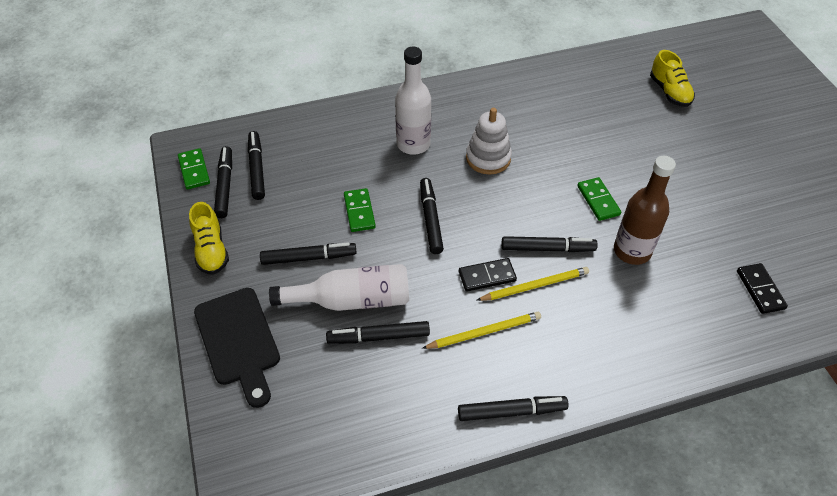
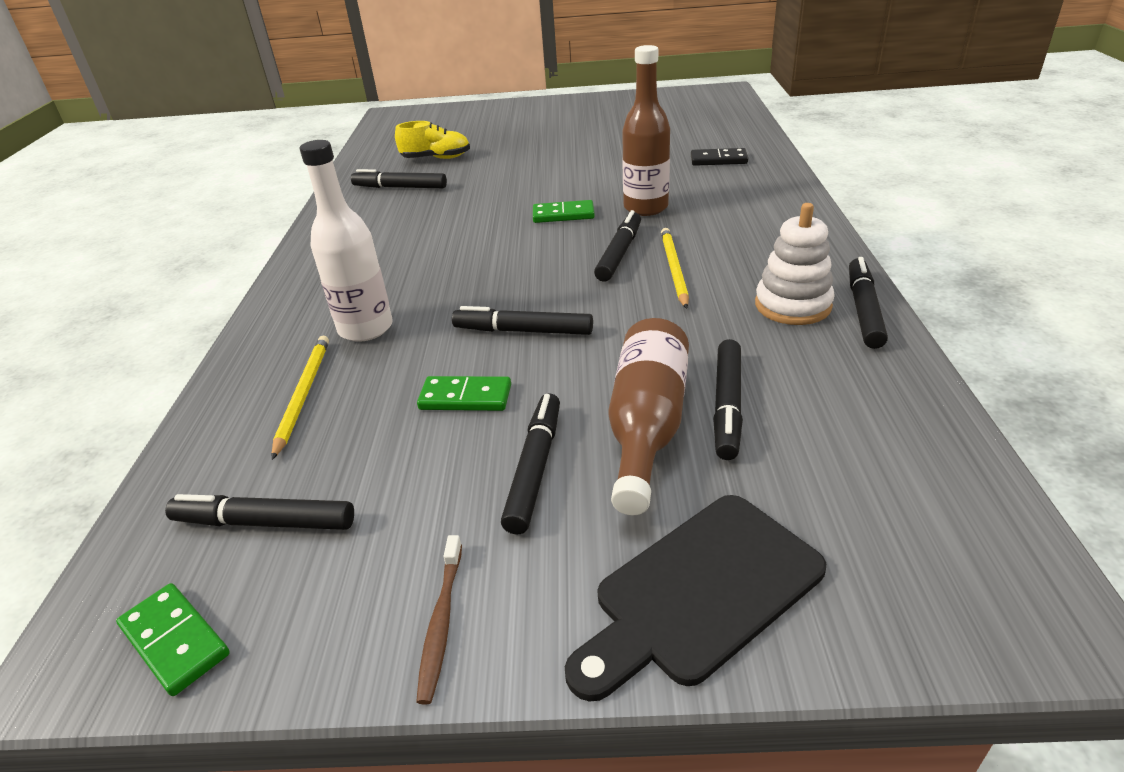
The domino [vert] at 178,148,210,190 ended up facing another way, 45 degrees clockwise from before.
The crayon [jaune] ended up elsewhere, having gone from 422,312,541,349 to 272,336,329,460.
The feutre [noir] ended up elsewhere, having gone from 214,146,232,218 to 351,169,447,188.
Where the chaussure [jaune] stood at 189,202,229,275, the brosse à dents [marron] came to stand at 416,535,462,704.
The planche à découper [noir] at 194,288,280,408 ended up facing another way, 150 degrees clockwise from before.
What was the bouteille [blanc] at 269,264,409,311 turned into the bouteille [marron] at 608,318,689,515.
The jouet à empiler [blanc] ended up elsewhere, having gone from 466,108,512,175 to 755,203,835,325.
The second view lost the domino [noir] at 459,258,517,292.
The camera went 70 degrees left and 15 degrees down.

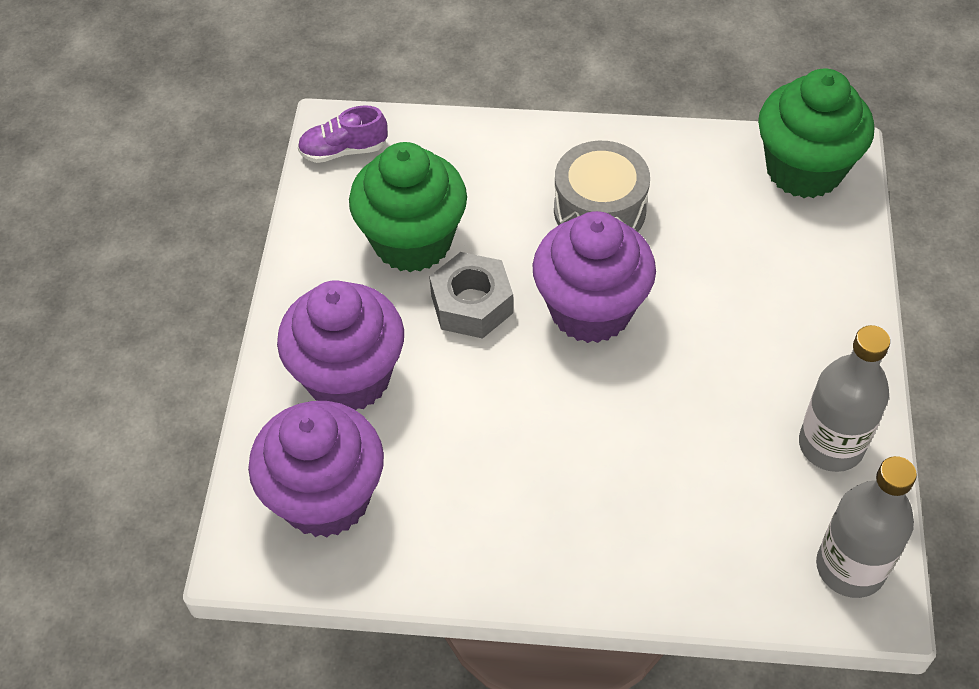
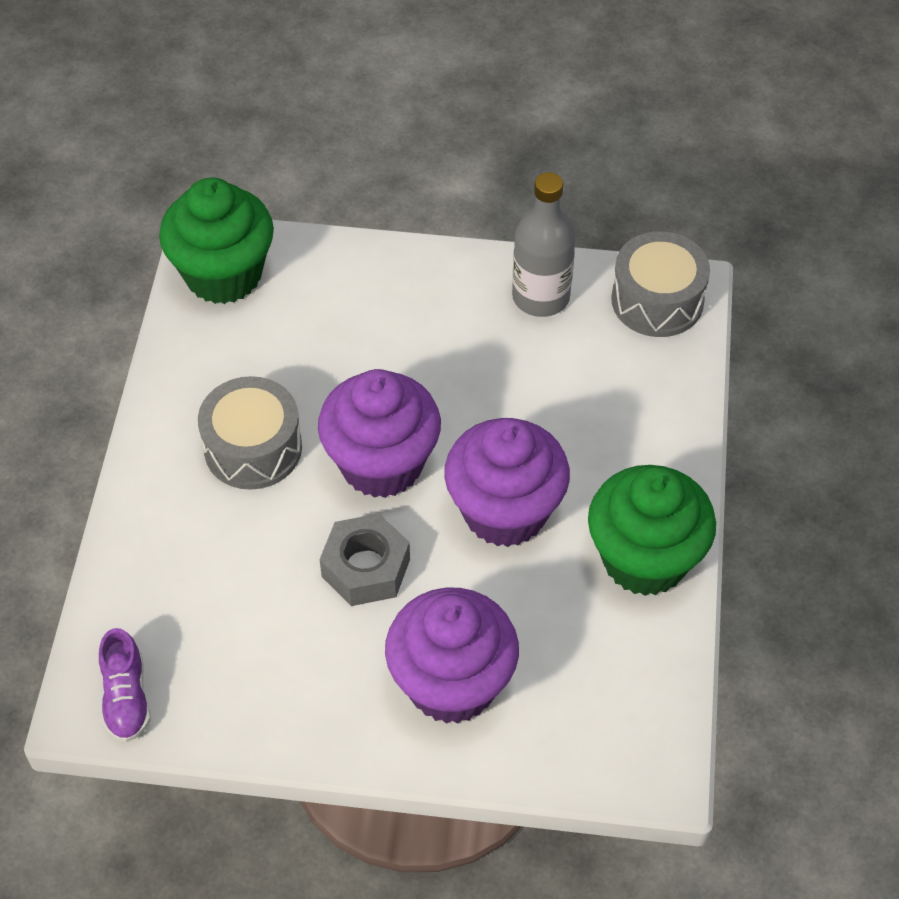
The muffin [violet] ended up elsewhere, having gone from 248,401,384,538 to 444,418,570,547.
The muffin [vert] ended up elsewhere, having gone from 349,142,467,272 to 588,465,716,596.
Where the bouteille [gris] stood at 816,456,917,598, the tambour [gris] came to stand at 611,231,710,337.
The camera went 90 degrees left and 0 degrees up.

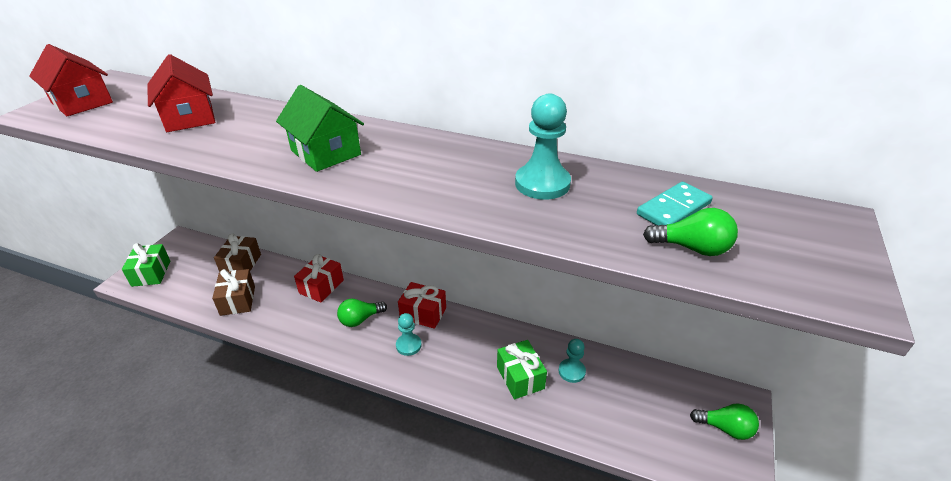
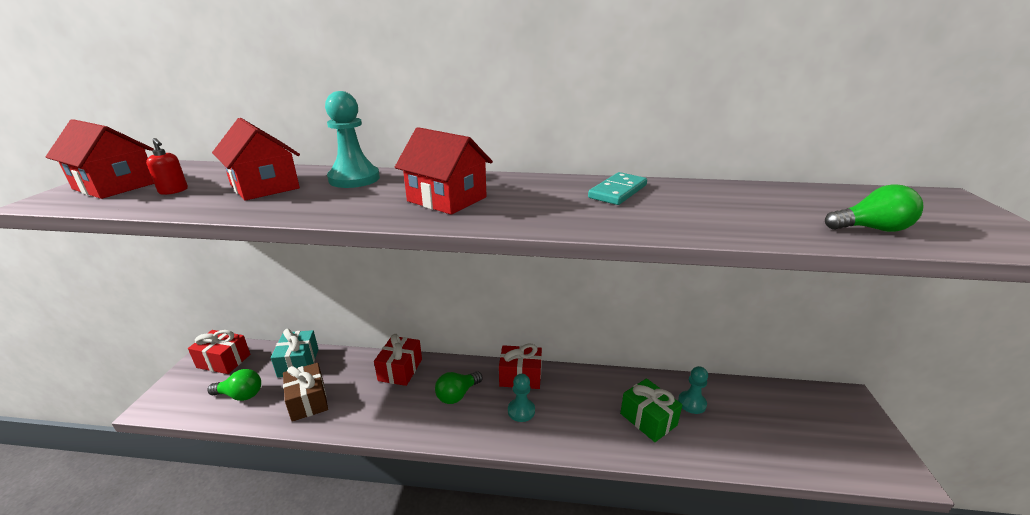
The second view gained the distributeur de savon [rouge] at 146,138,188,195.
The second view gained the cadeau [rouge] at 188,330,250,374.
The ampoule [vert] ended up elsewhere, having gone from 690,403,759,440 to 207,369,261,401.
What was the cadeau [marron] at 214,234,261,272 turned into the cadeau [turquoise] at 271,329,319,378.
The pion [turquoise] ended up elsewhere, having gone from 515,94,571,200 to 325,91,380,188.
What was the maison [vert] at 276,85,364,172 turned into the maison [rouge] at 395,127,493,215.
The domino [turquoise] ended up elsewhere, having gone from 637,182,713,226 to 588,172,647,205.
The second view lost the cadeau [vert] at 122,243,170,287.
The camera went 15 degrees left and 10 degrees down.

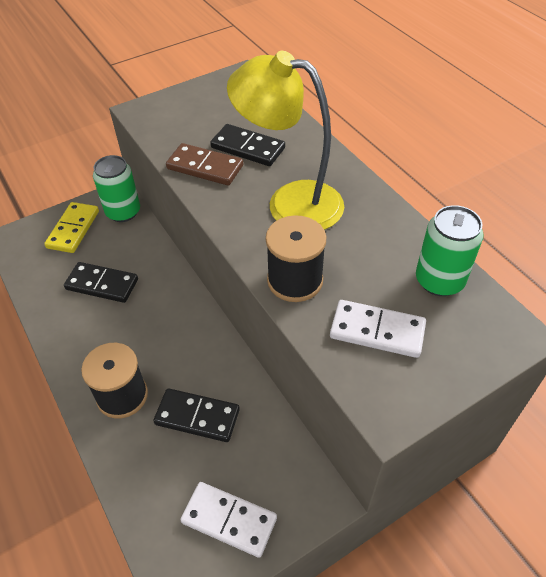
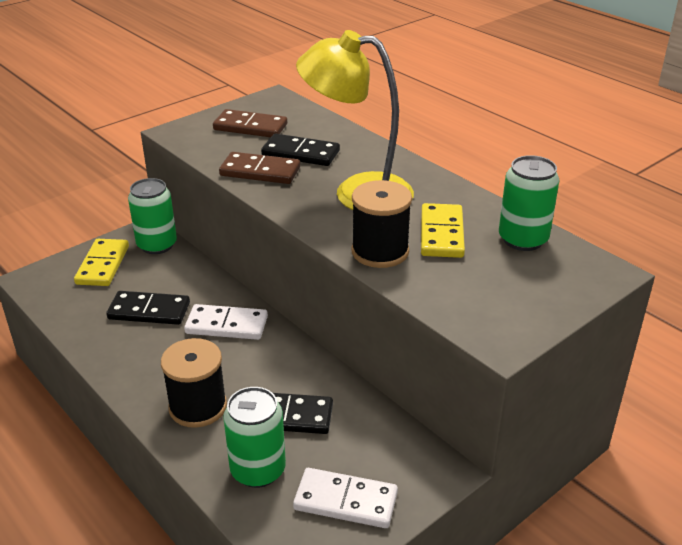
The domino [blanc] ended up elsewhere, having gone from 330,300,426,358 to 184,304,268,340.
The second view gained the domino [marron] at 213,109,287,137.
The second view gained the canette [vert] at 223,387,286,488.
The second view gained the domino [jaune] at 421,203,465,258.
The camera went 10 degrees left and 15 degrees down.

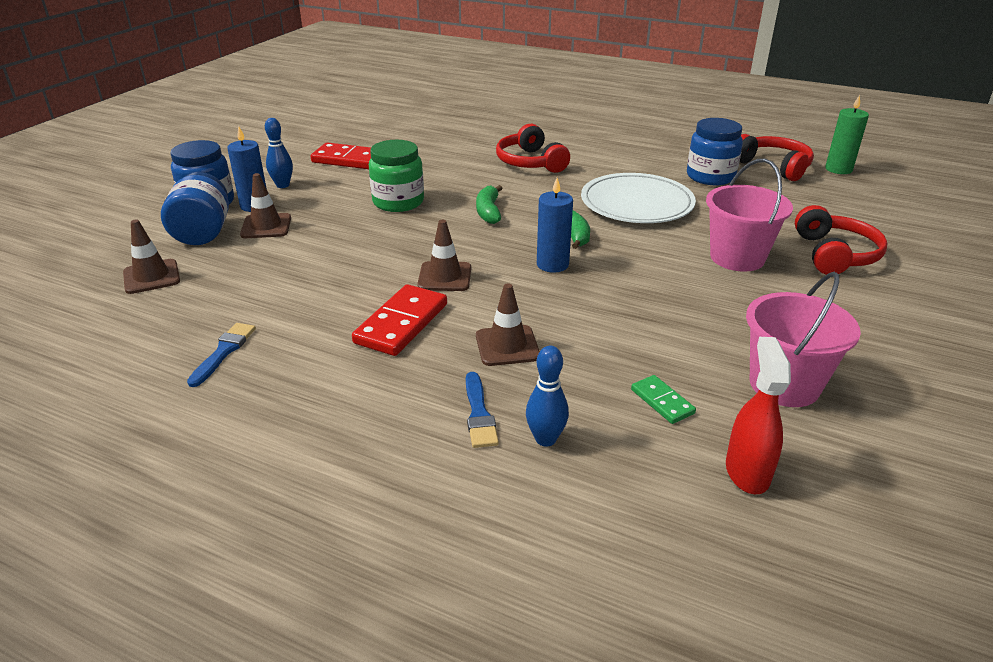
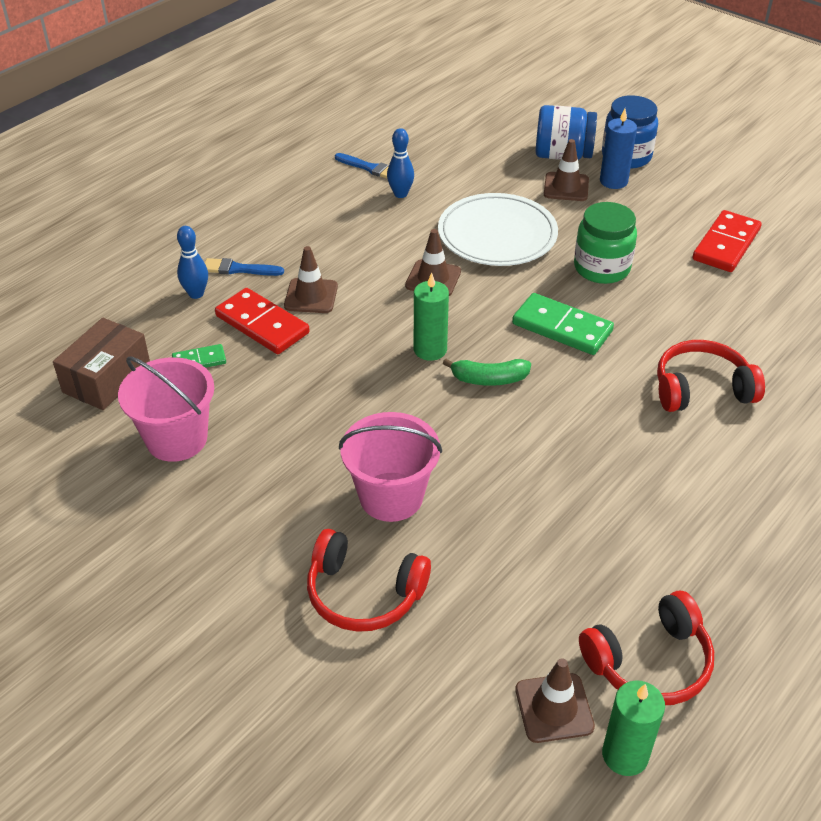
Where the vaporisateur [rouge] stood at 726,337,791,494, the boîte [marron] came to stand at 53,318,150,410.
The domino [rouge] ended up elsewhere, having gone from 352,284,447,356 to 215,288,310,354.
The quille [bleu] ended up elsewhere, having gone from 265,118,293,188 to 387,128,414,198.
What was the bougie [bleu] at 537,178,573,272 turned into the bougie [vert] at 414,273,449,361.
The assiette [blanc] ended up elsewhere, having gone from 581,173,696,223 to 438,193,558,266.
Where the banane [vert] stood at 476,185,503,224, the domino [vert] came to stand at 512,293,614,355.
The cône de chantier [marron] ended up elsewhere, having gone from 123,219,180,294 to 515,658,595,743.
The second view lost the bocal [bleu] at 687,118,743,185.
The camera went 105 degrees right and 10 degrees up.

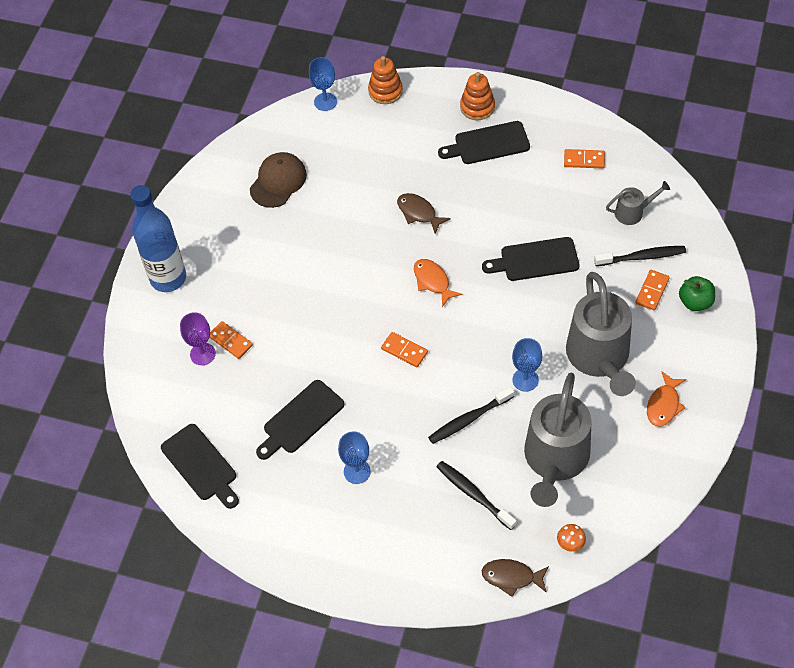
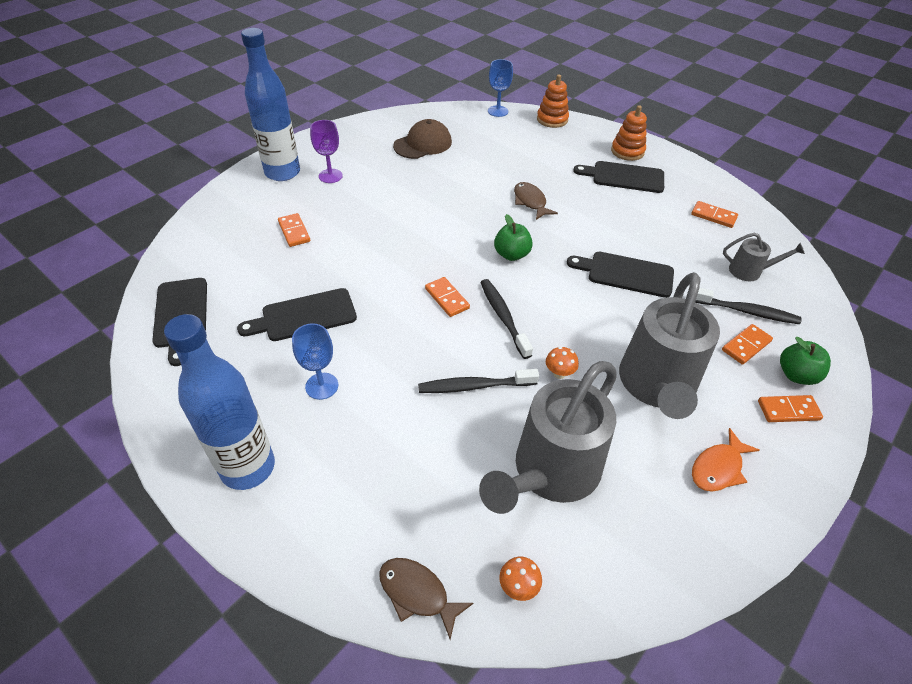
The second view gained the bouteille [bleu] at 164,314,275,490.
The verre à pied [violet] ended up elsewhere, having gone from 180,312,216,365 to 310,120,343,183.
The brosse à dents [noir] ended up elsewhere, having gone from 437,461,517,530 to 480,279,533,359.
Where the poisson [orange] stood at 414,259,462,307, the pomme [vert] came to stand at 494,214,533,261.
Where the verre à pied [bleu] stood at 512,338,542,392, the champignon [orange] came to stand at 546,347,579,379.
The second view gained the domino [orange] at 758,395,823,422.
The camera went 20 degrees right and 10 degrees down.

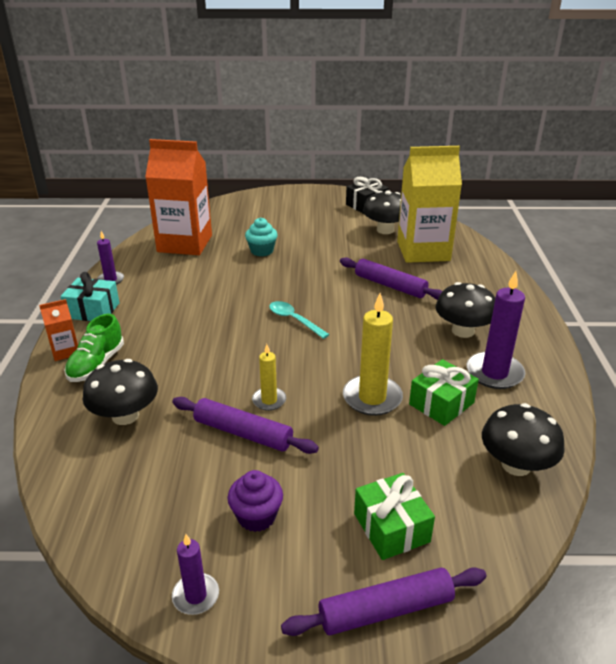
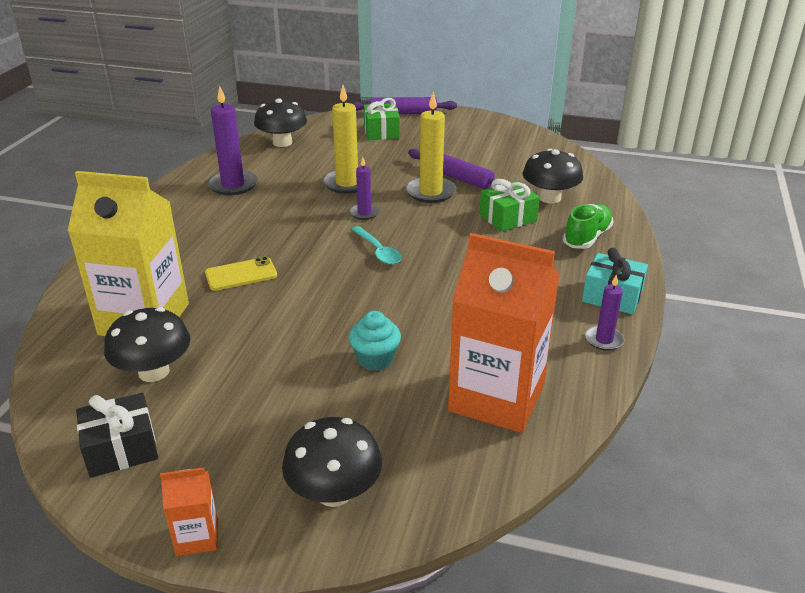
The brique de lait [orange] ended up elsewhere, having gone from 39,299,78,361 to 160,468,218,556.
Where the rouleau à pâtisserie [violet] stood at 340,257,442,300, the téléphone [jaune] came to stand at 205,257,277,291.
The champignon [noir] ended up elsewhere, having gone from 436,282,495,338 to 282,417,382,507.
The bougie [violet] ended up elsewhere, having gone from 172,534,219,615 to 349,157,380,220.
The size of the bougie [jaune] at 252,344,286,411 changed by a factor of 1.75.
The cadeau [vert] ended up elsewhere, having gone from 409,359,479,426 to 480,179,540,232.
The second view lost the muffin [violet] at 228,470,283,532.
The camera went 165 degrees left and 0 degrees up.

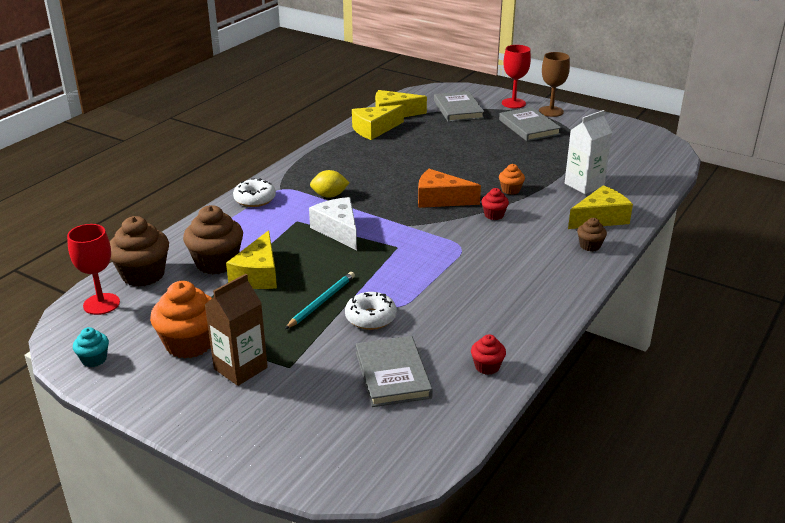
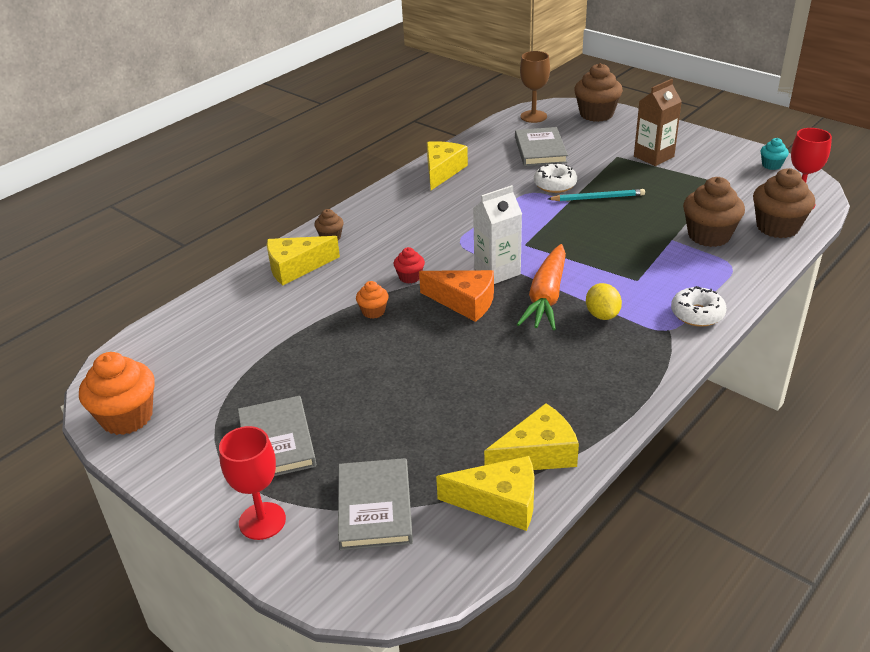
The muffin [orange] ended up elsewhere, having gone from 150,281,212,359 to 79,352,155,435.
The fromage [jaune] ended up elsewhere, having gone from 226,230,277,289 to 427,141,468,190.
The brique de lait [blanc] ended up elsewhere, having gone from 565,110,612,194 to 473,185,522,284.
The second view gained the carotte [orange] at 517,244,566,330.
The verre à pied [marron] ended up elsewhere, having gone from 539,52,570,117 to 520,51,550,123.
The crayon [turquoise] at 285,272,355,329 ended up facing another way, 135 degrees counterclockwise from before.
The second view gained the muffin [marron] at 574,63,623,122.
The citron [jaune] at 310,170,349,198 ended up facing another way, 75 degrees clockwise from before.
The second view lost the fromage [blanc] at 309,197,357,250.
The second view lost the muffin [rouge] at 471,334,506,375.
The camera went 170 degrees left and 5 degrees up.

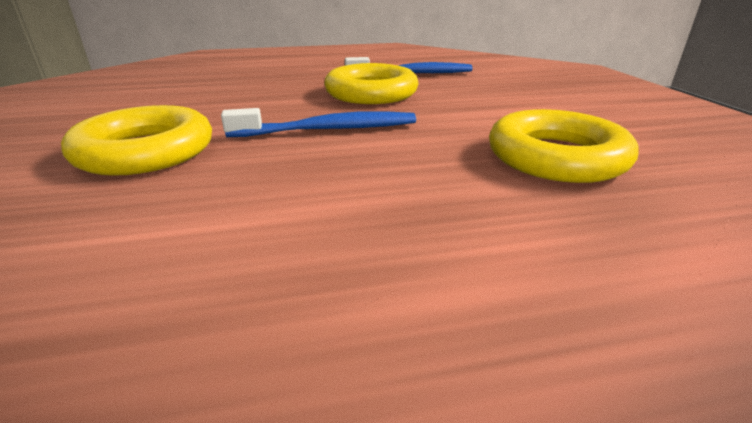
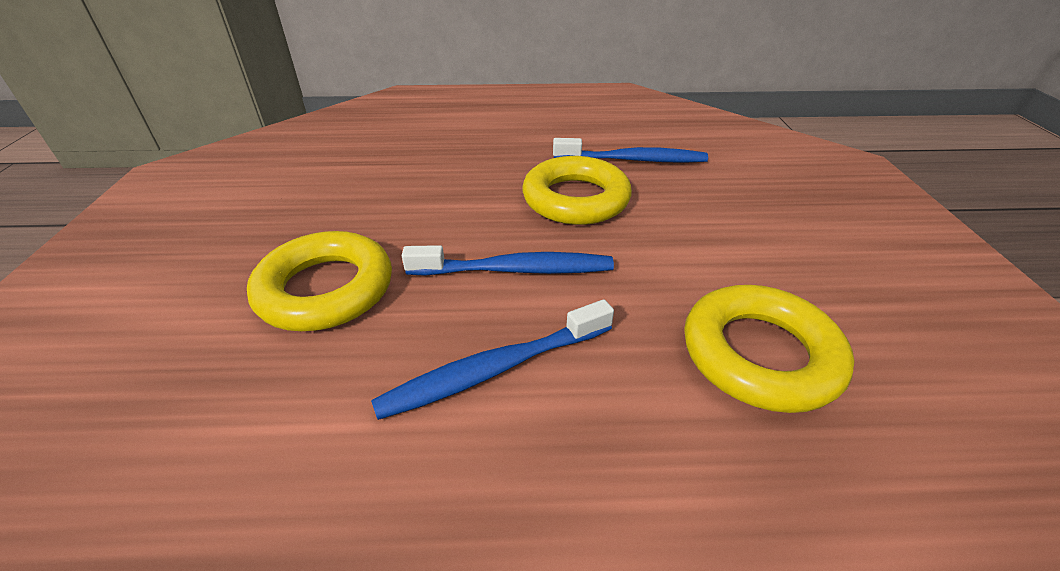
The second view gained the brosse à dents [bleu] at 371,299,614,420.
The camera went 10 degrees right and 10 degrees up.

